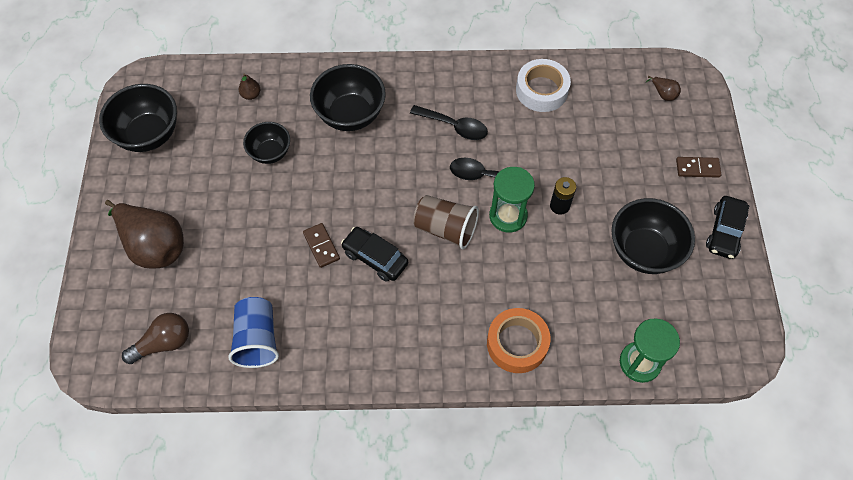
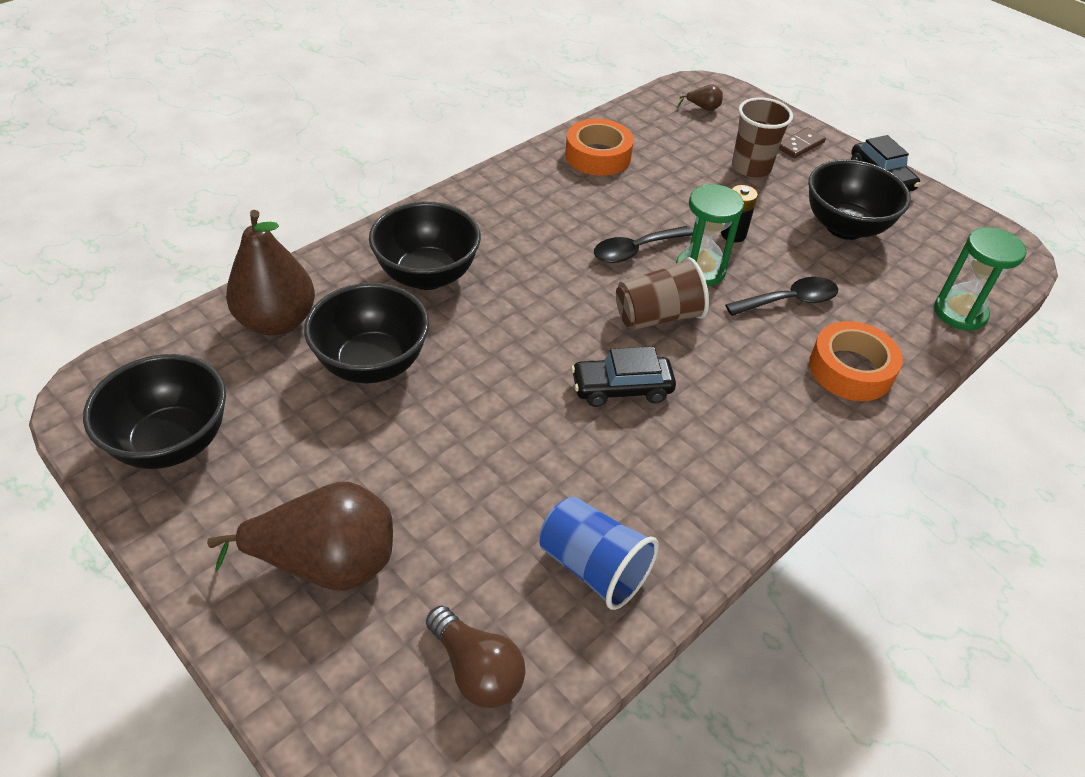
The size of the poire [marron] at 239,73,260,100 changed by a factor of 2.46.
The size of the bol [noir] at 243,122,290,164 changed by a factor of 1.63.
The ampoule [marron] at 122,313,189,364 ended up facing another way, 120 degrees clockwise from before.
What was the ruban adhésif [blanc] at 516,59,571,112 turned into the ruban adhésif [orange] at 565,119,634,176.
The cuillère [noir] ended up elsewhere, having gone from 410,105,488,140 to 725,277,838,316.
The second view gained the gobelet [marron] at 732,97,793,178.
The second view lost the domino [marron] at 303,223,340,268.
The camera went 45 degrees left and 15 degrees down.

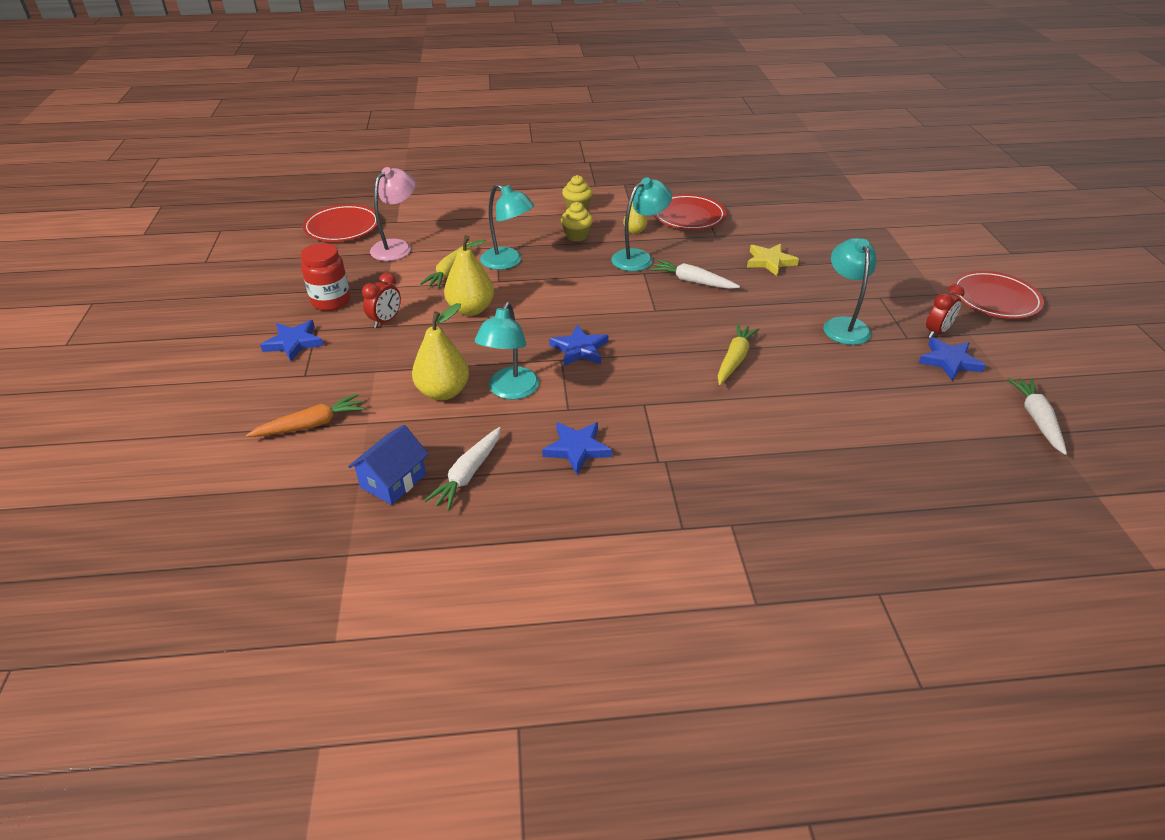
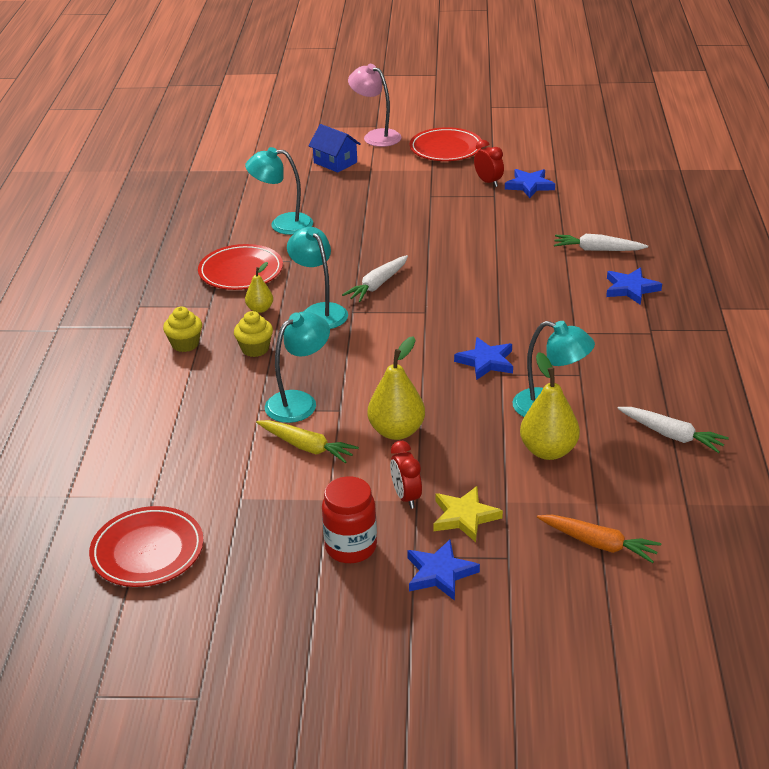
The lampe [turquoise] ended up elsewhere, having gone from 823,238,876,345 to 245,147,313,235.
The maison [bleu] ended up elsewhere, having gone from 348,425,429,505 to 309,124,360,173.
The lampe [rose] ended up elsewhere, having gone from 370,167,416,261 to 348,64,401,147.
The réveil [rouge] at 362,273,401,328 ended up facing another way, 150 degrees counterclockwise from before.
The étoile [jaune] ended up elsewhere, having gone from 747,244,799,276 to 433,486,503,542.
The carotte [orange] at 246,394,365,437 ended up facing another way, 135 degrees clockwise from before.
The carotte [blanc] ended up elsewhere, having gone from 1007,378,1067,455 to 554,234,648,251.
The étoile [bleu] ended up elsewhere, having gone from 542,422,612,474 to 606,267,662,305.
The second view lost the carotte [jaune] at 718,323,760,385.
The camera went 80 degrees left and 5 degrees down.

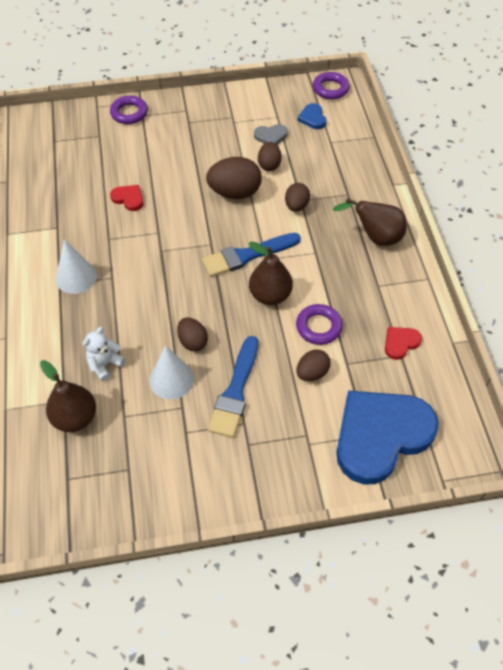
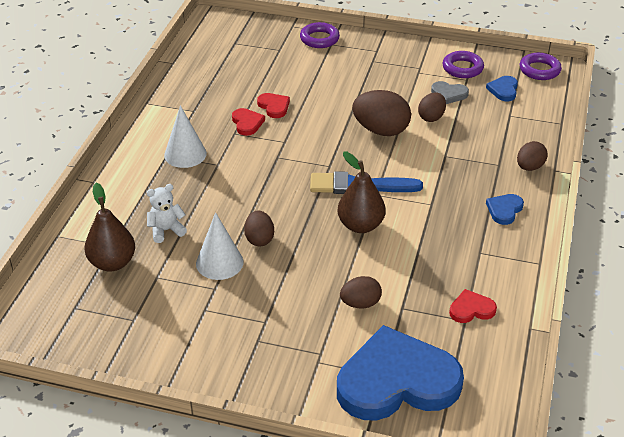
The second view gained the cœur [rouge] at 232,108,265,136.
The anneau [violet] ended up elsewhere, having gone from 296,304,343,345 to 443,51,484,78.
Where the poire [marron] stood at 333,198,407,246, the cœur [bleu] came to stand at 486,194,524,225.
The œuf [marron] ended up elsewhere, having gone from 285,183,310,212 to 517,141,548,171.
The second view lost the pinceau [bleu] at 208,336,258,438.
The camera went 25 degrees right and 15 degrees down.

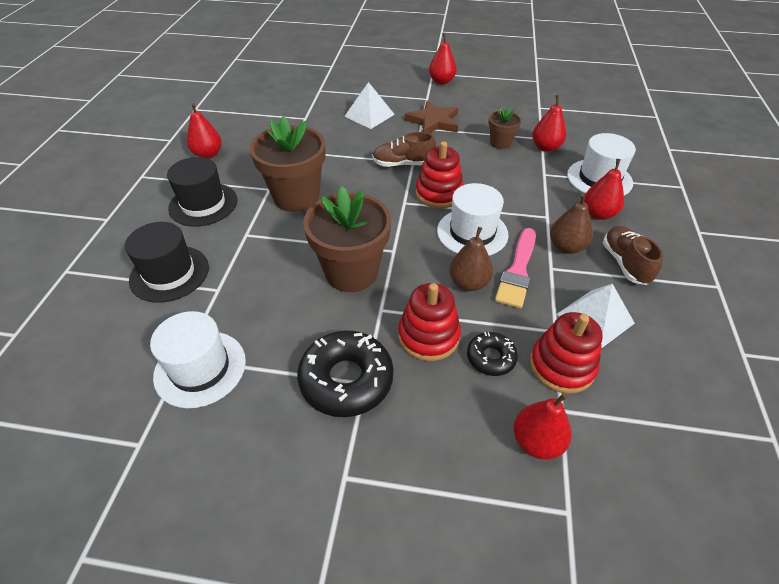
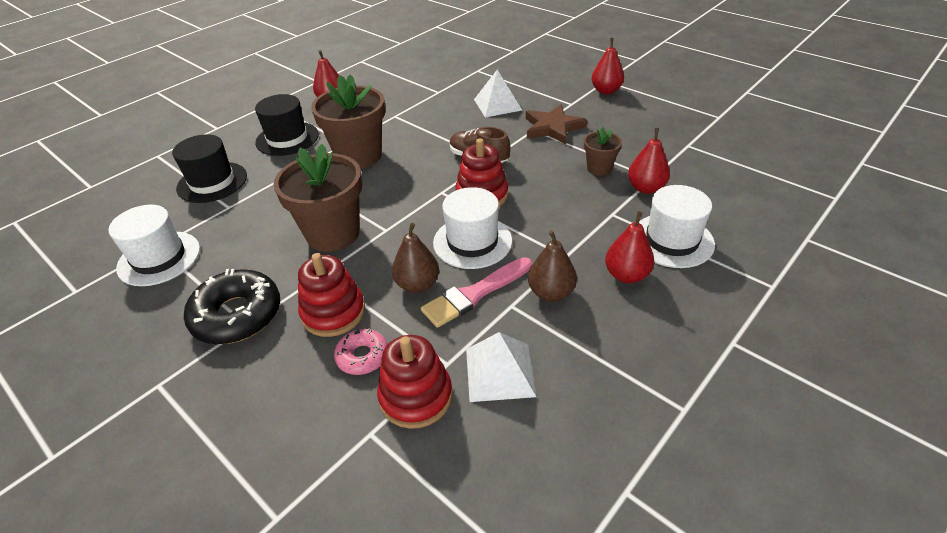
What was the beignet [noir] at 467,332,518,376 turned into the beignet [rose] at 334,328,388,375.
The second view lost the poire [rouge] at 514,393,572,460.
The second view lost the chaussure [marron] at 603,226,663,285.
The camera went 35 degrees right and 5 degrees down.

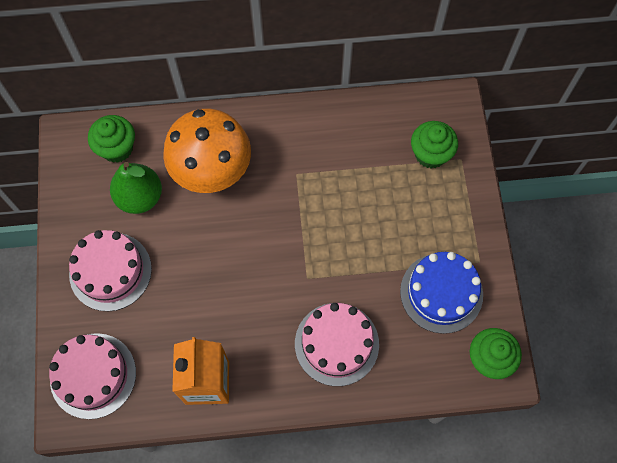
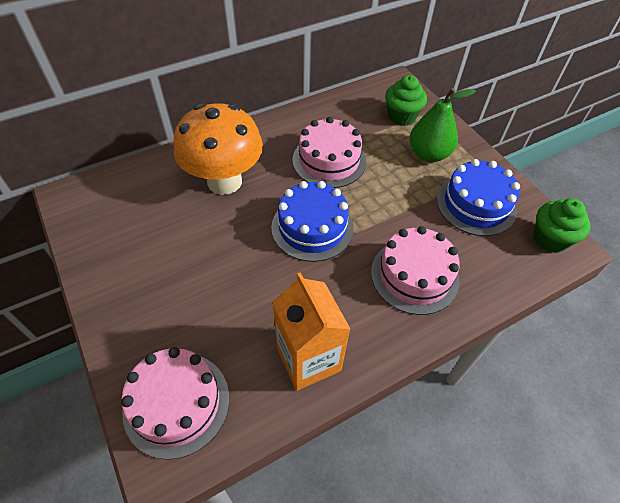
The second view gained the gâteau [bleu] at 271,181,354,262.
The gâteau [rose] ended up elsewhere, having gone from 69,230,152,311 to 292,117,366,188.
The poire [vert] ended up elsewhere, having gone from 110,162,162,214 to 410,88,476,162.
The second view lost the muffin [vert] at 88,115,135,163.
The camera went 25 degrees left and 15 degrees down.

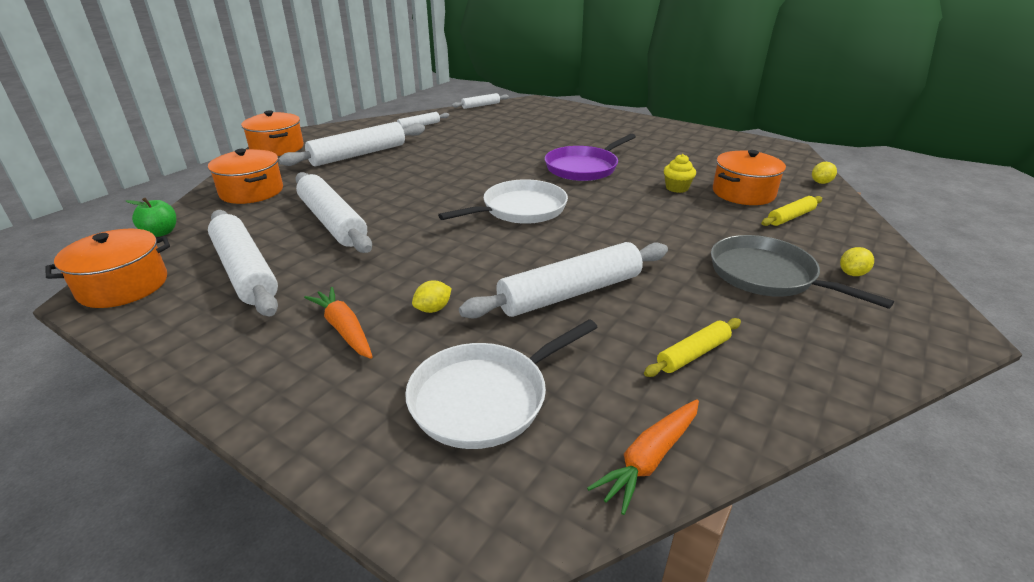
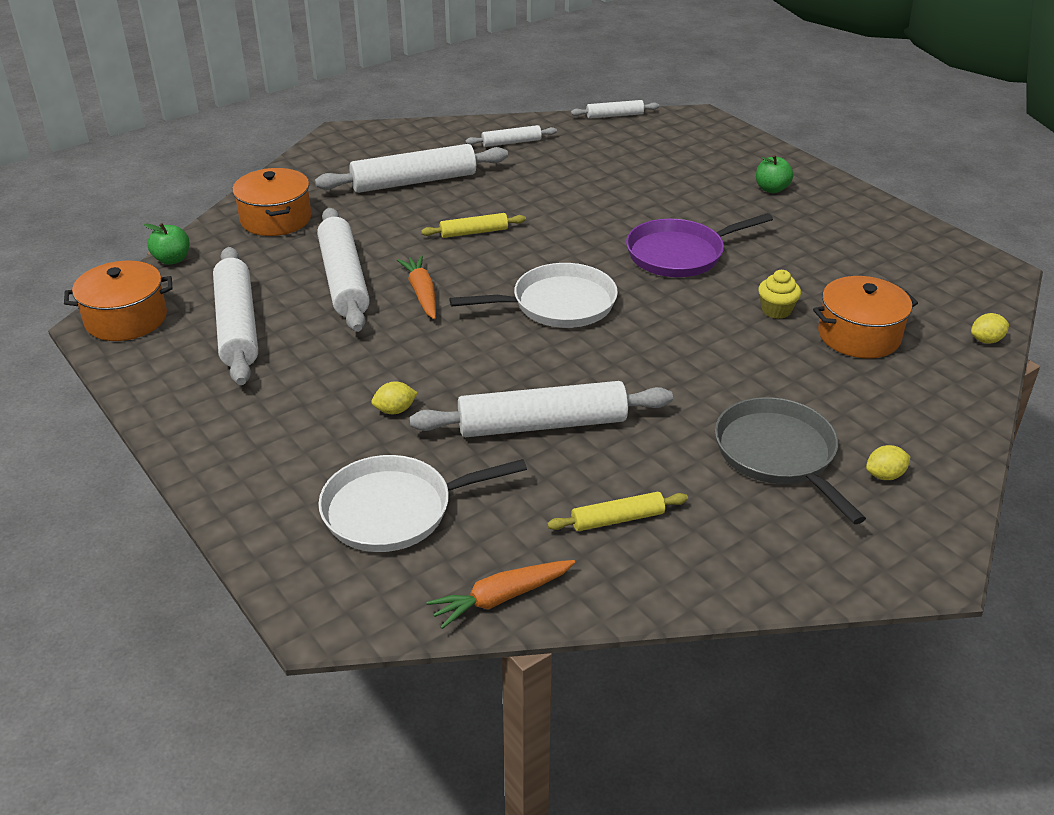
The carotte [orange] ended up elsewhere, having gone from 304,287,373,359 to 397,255,436,319.
The rouleau à pâtisserie [jaune] ended up elsewhere, having gone from 761,196,822,226 to 421,213,526,238.
The second view gained the pomme [vert] at 756,155,793,193.
The second view lost the marmite [orange] at 241,110,304,156.
The camera went 20 degrees right and 5 degrees up.

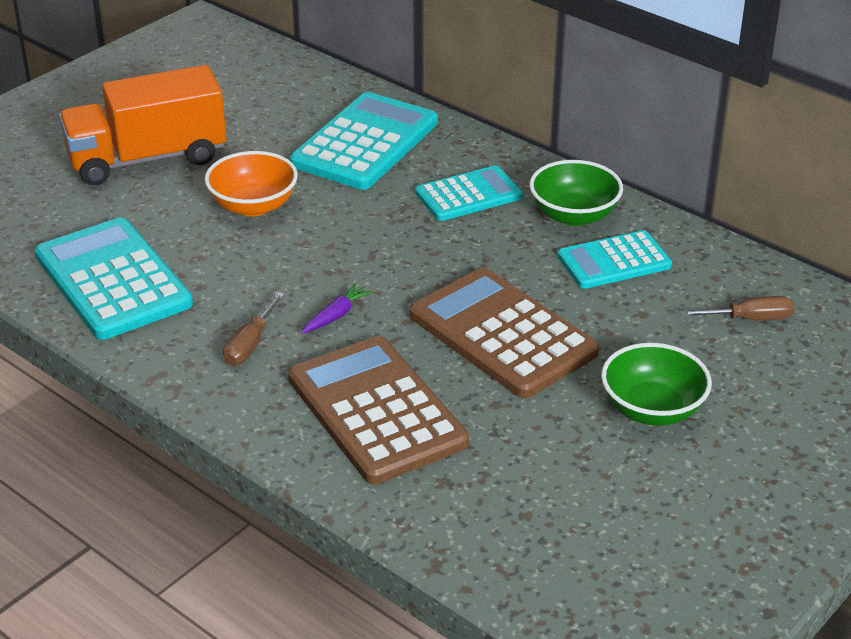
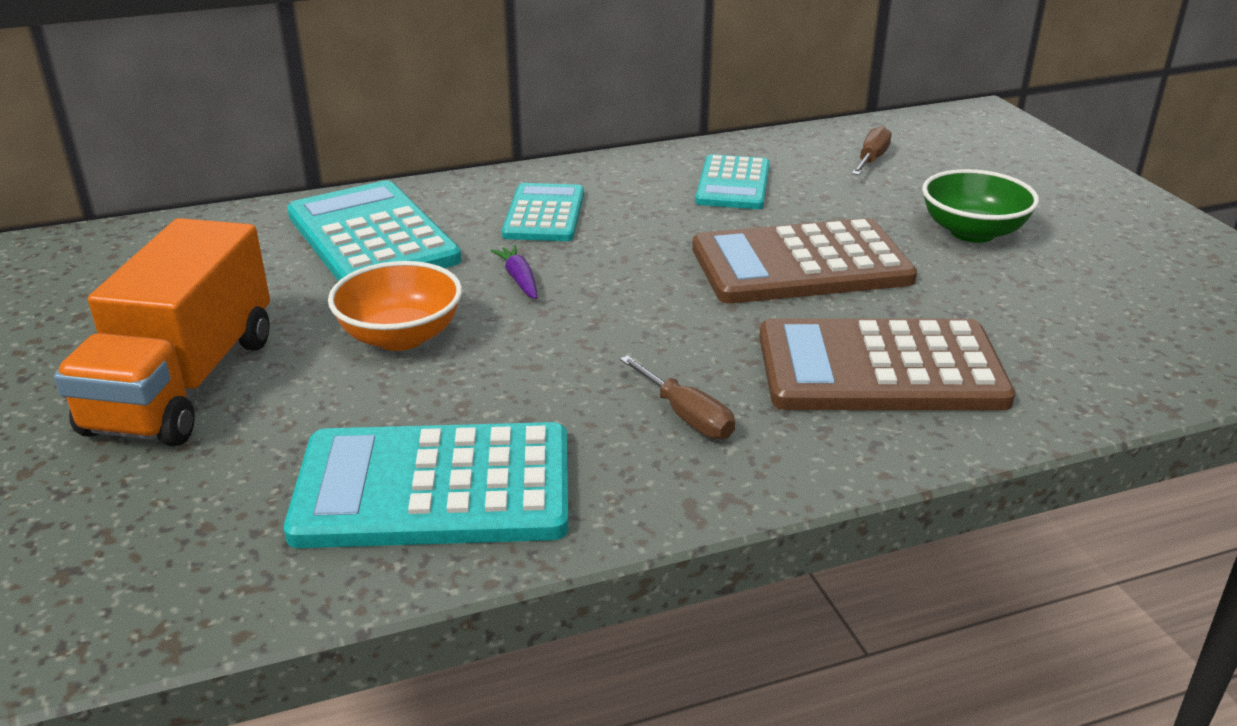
The carotte [violet] ended up elsewhere, having gone from 301,283,372,334 to 490,245,537,299.
The second view lost the bol [vert] at 529,160,623,226.
The camera went 60 degrees left and 5 degrees down.

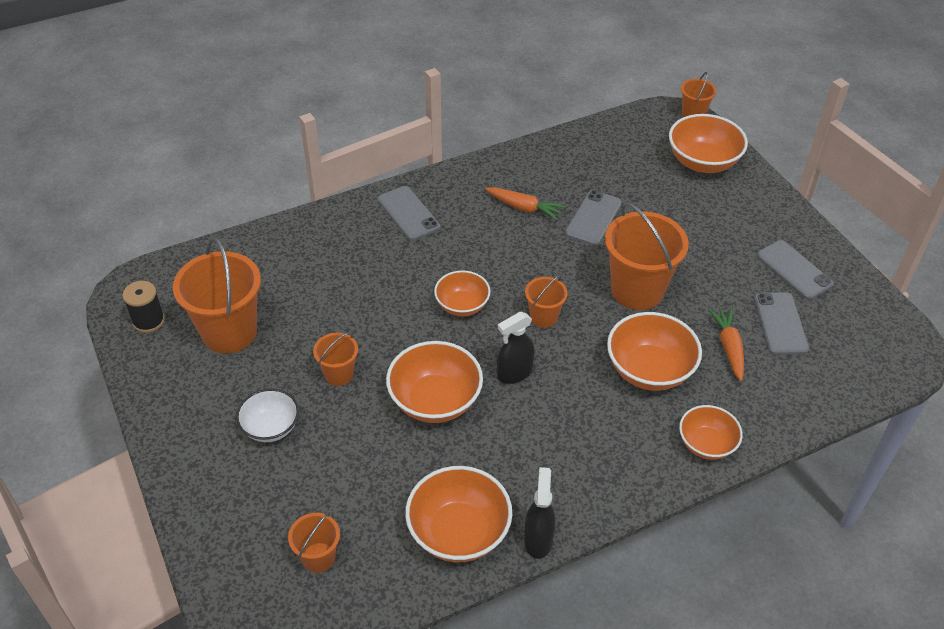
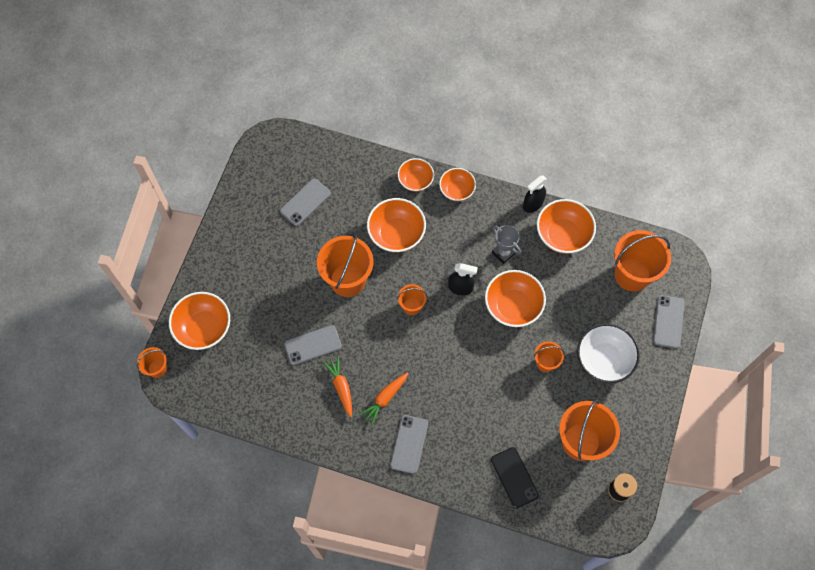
The carotte [orange] ended up elsewhere, having gone from 708,307,744,381 to 359,373,408,425.
The bol [orange] ended up elsewhere, having gone from 434,270,490,316 to 439,168,476,201.
The second view gained the téléphone [noir] at 491,447,539,508.
The second view gained the trophée [gris] at 492,225,521,264.
The size of the bol [blanc] at 236,389,299,442 changed by a factor of 1.58.
The size of the seau [orange] at 288,512,340,573 changed by a factor of 1.95.
The téléphone [gris] ended up elsewhere, having gone from 757,240,834,300 to 653,295,685,349.
The camera went 135 degrees left and 20 degrees up.

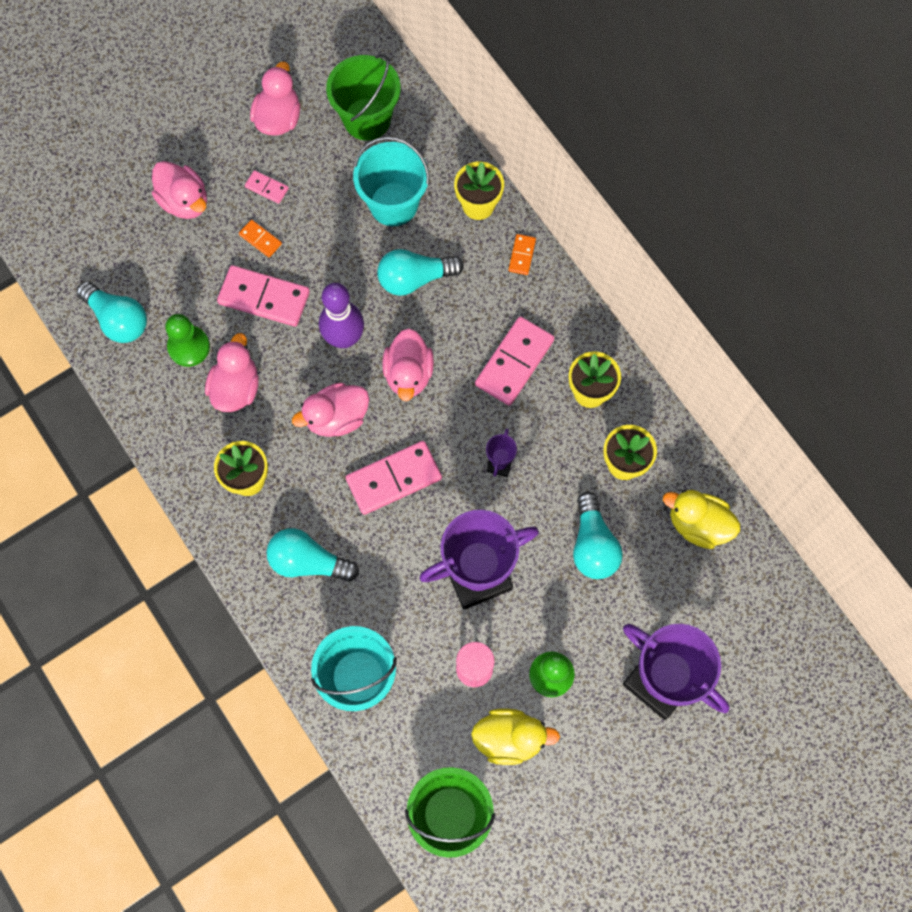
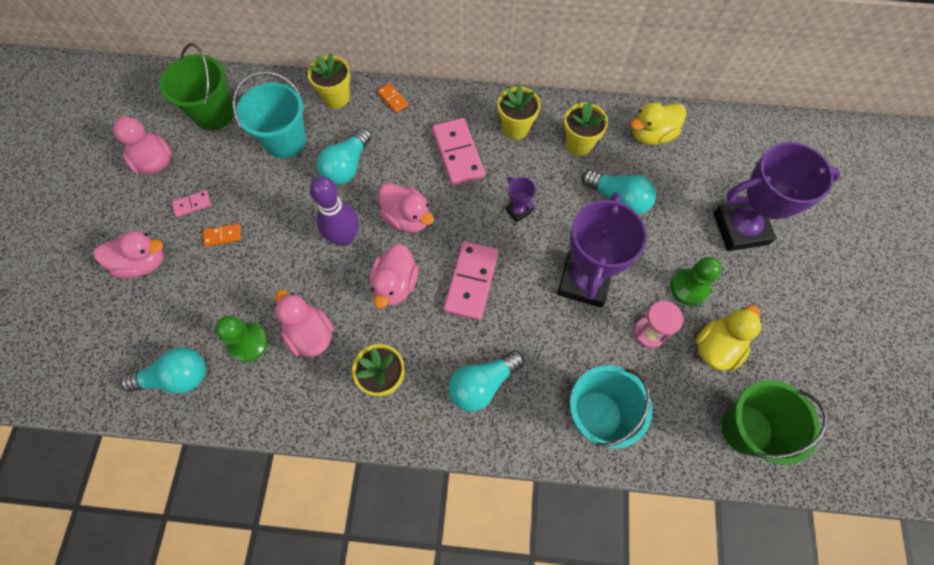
The second view lost the domino [rose] at 217,265,310,327.
The camera went 50 degrees left and 5 degrees down.

